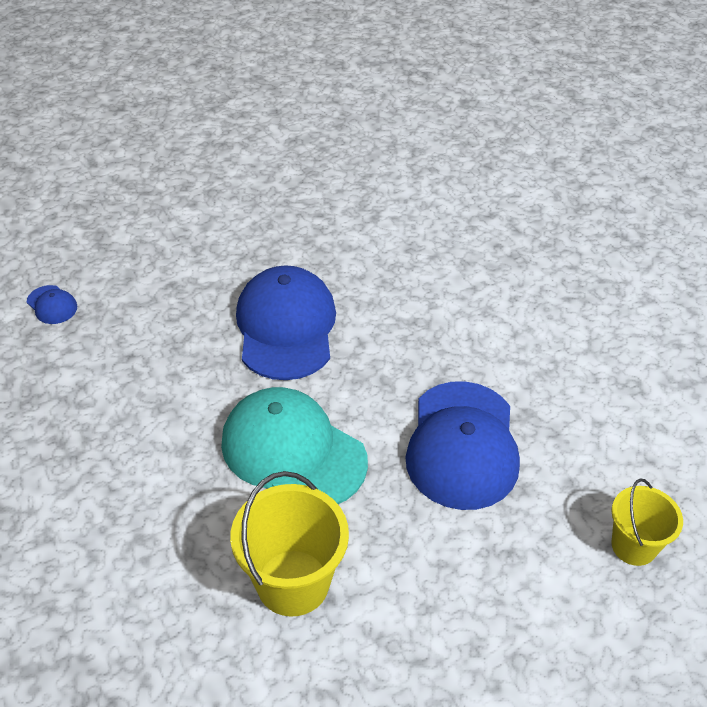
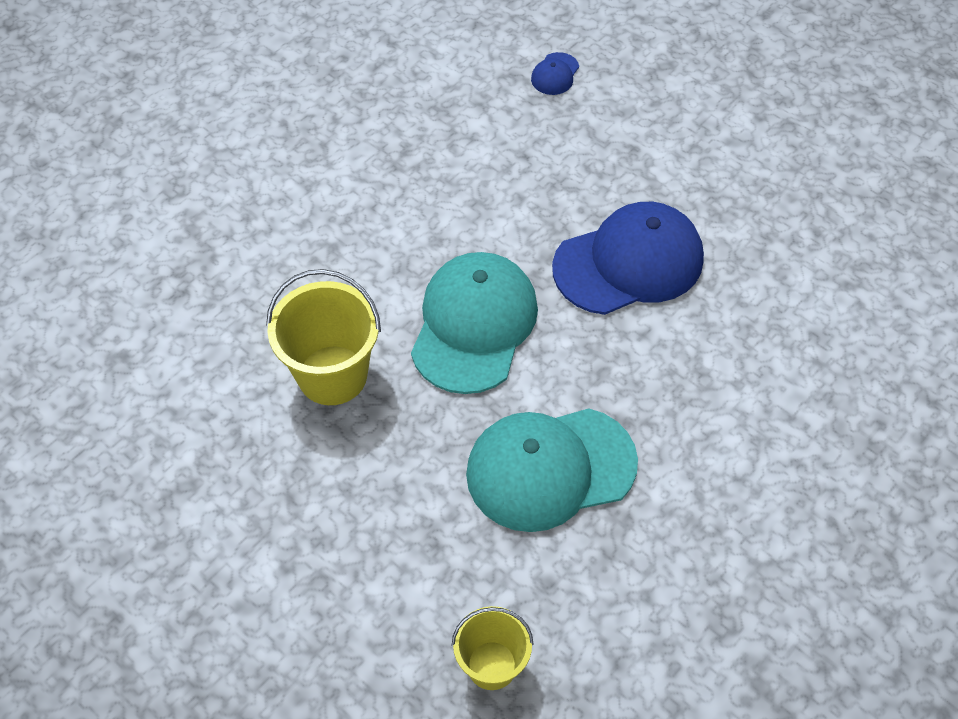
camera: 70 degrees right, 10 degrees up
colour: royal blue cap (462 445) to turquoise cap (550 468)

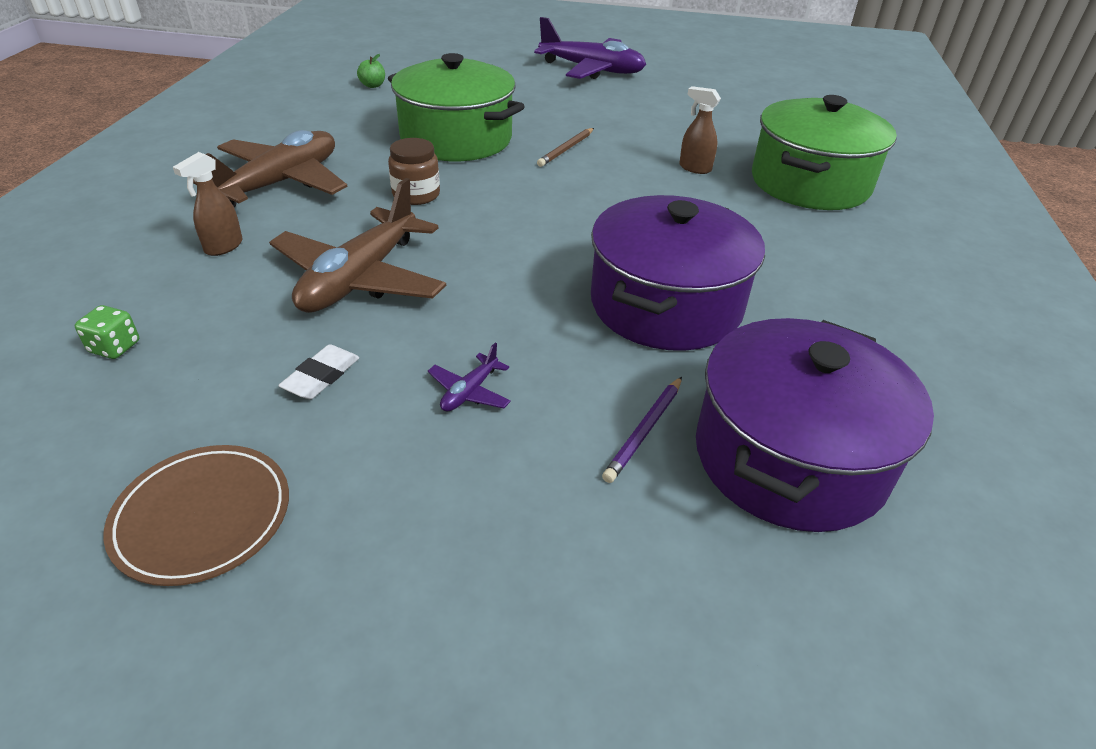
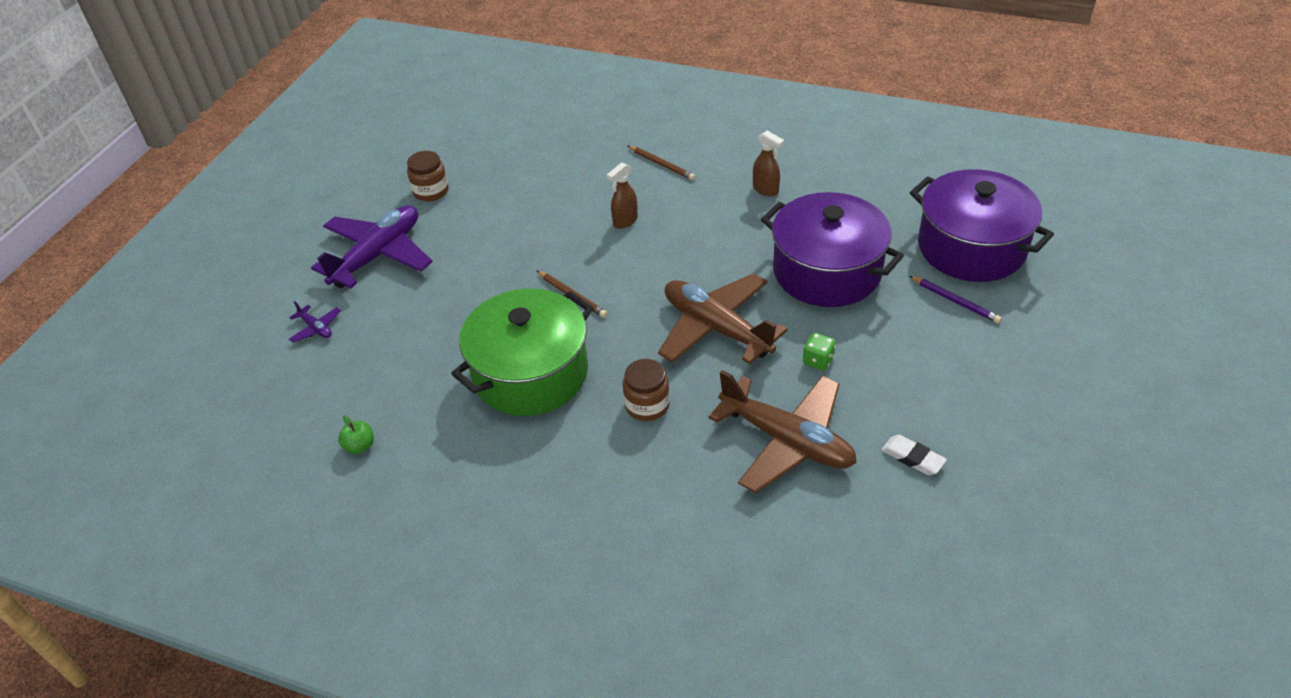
camera: 75 degrees left, 5 degrees up
missing: dark brown dinner plate (202 517)
appeared: dark brown preserve jar (431 191)
relocated: leaf-green dice (115 347) to (818 360); dark brown sprayer (223 247) to (766 190); dark brown aeroplane (281 183) to (716 328); royal purple aeroplane (469 392) to (316 328)
exchanged: leaf-green cooking pot (810 183) to dark brown wooden pencil (661 164)

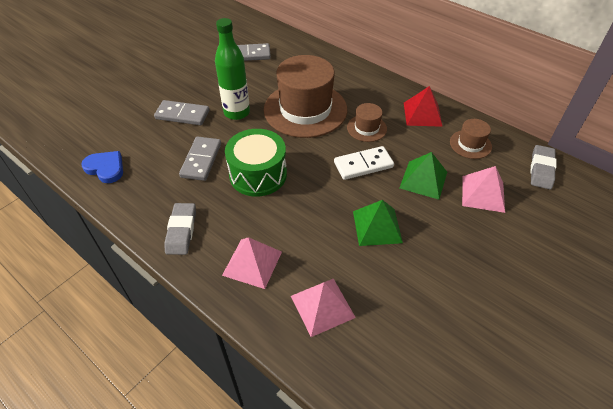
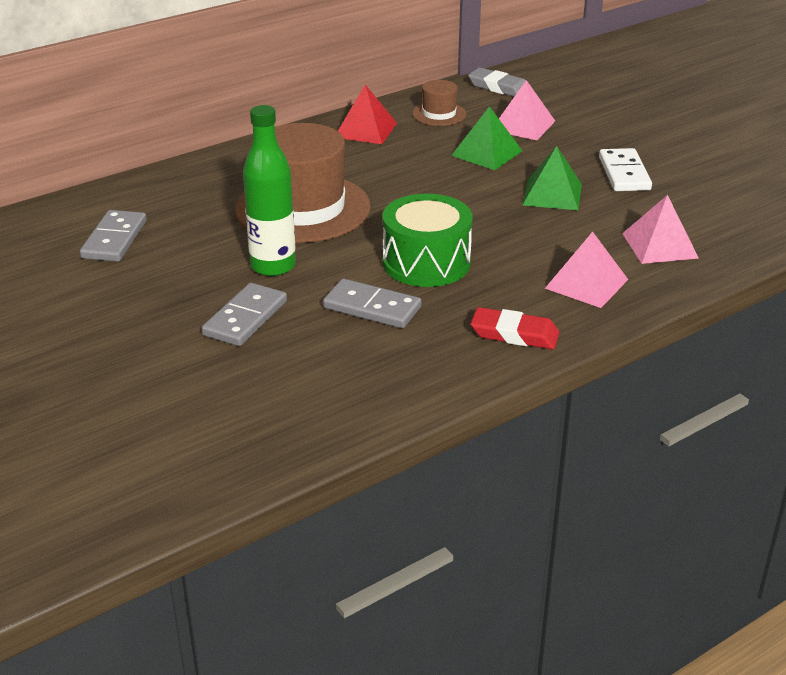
camera: 75 degrees left, 15 degrees down
missing: royal blue heart (105 168); dark brown hat (366 128)
relocated: pure white domino piece (363 165) to (624 173)
colour: ash-grey gum eraser (181 231) to crimson gum eraser (514 334)

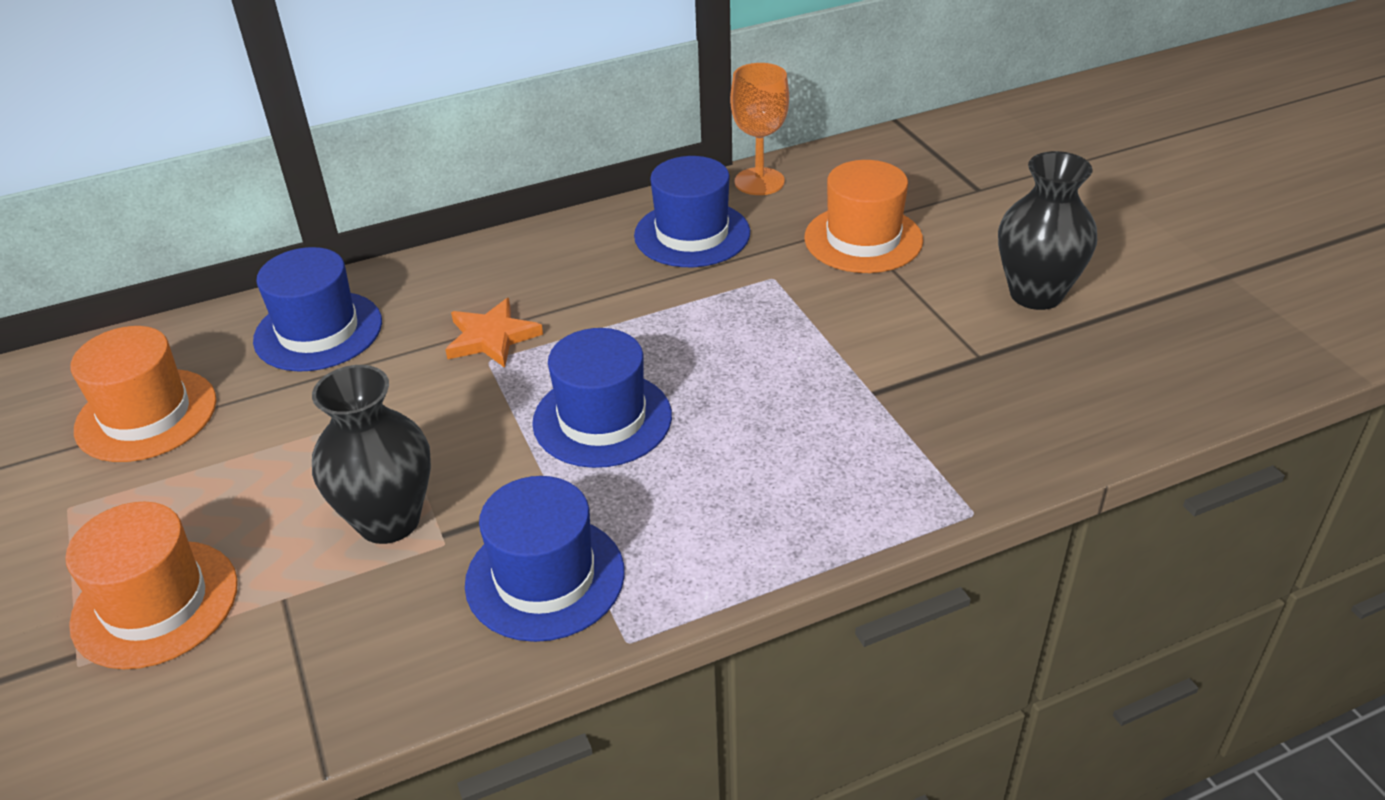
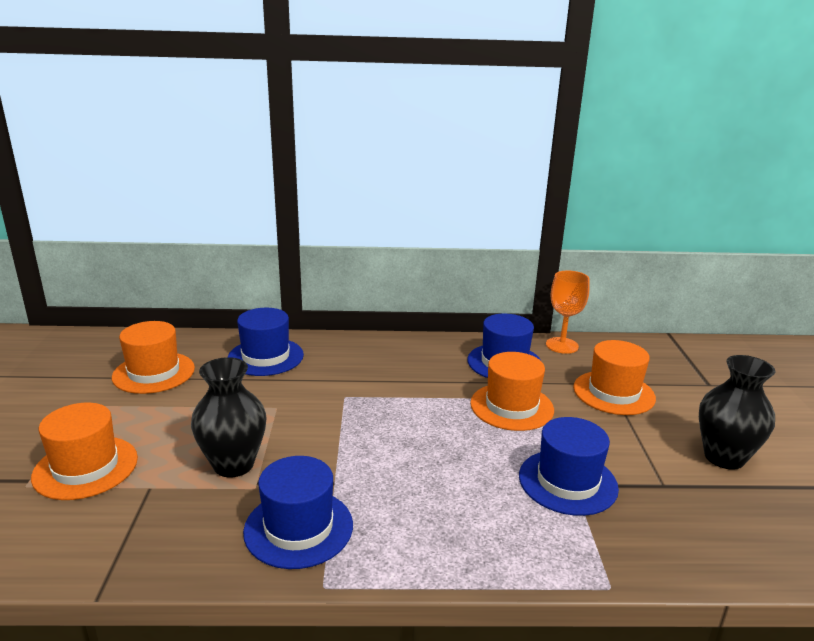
camera: 20 degrees right, 15 degrees down
missing: orange star shape (491 337)
appeared: orange hat (511 406)
relocated: royal blue hat (602 419) to (567 482)

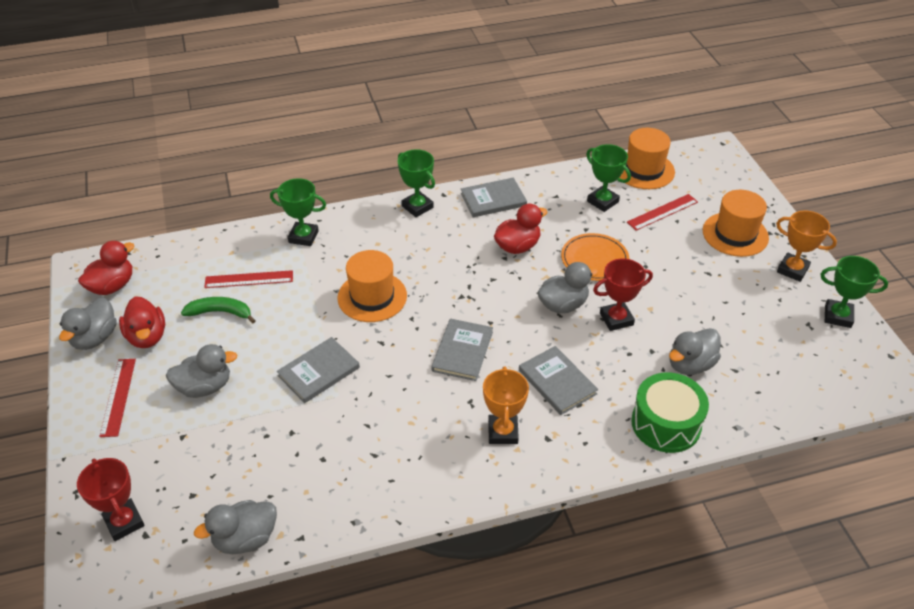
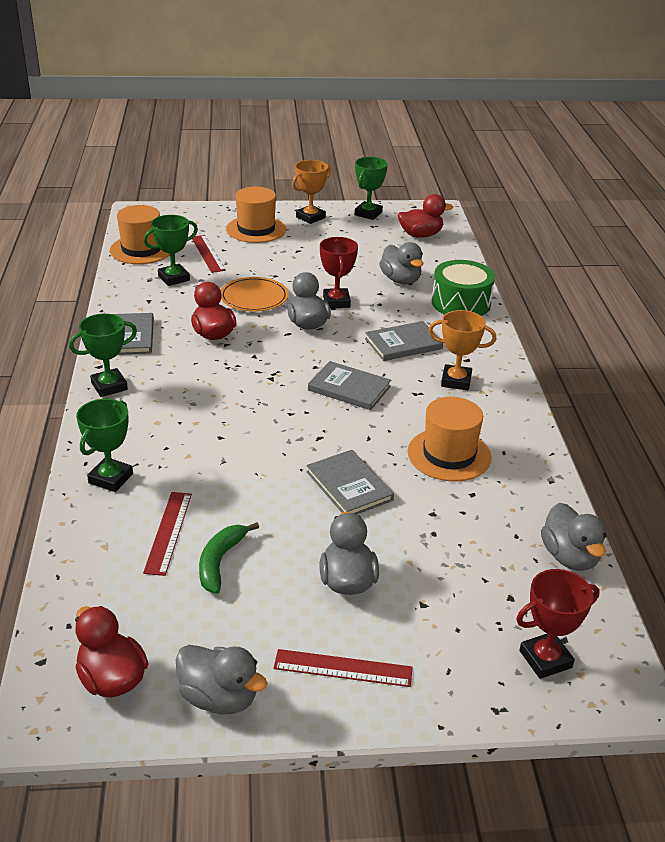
camera: 80 degrees left, 10 degrees down
relocated: crimson toy duck (147 337) to (420 235); orange hat (372 297) to (449 454)

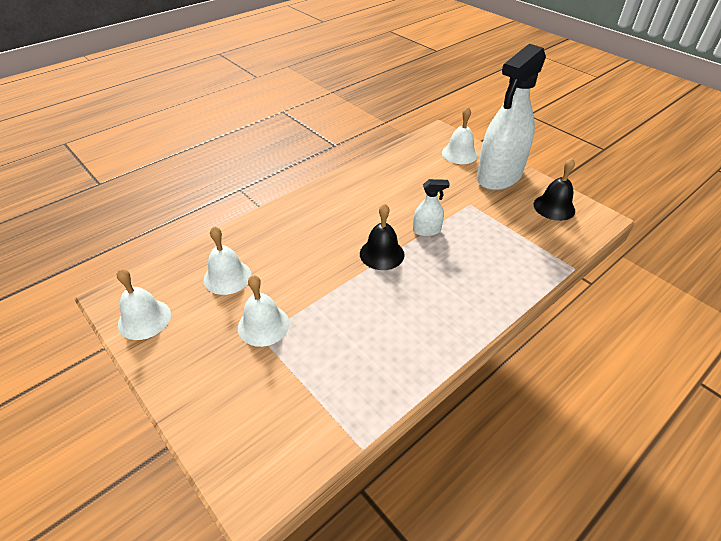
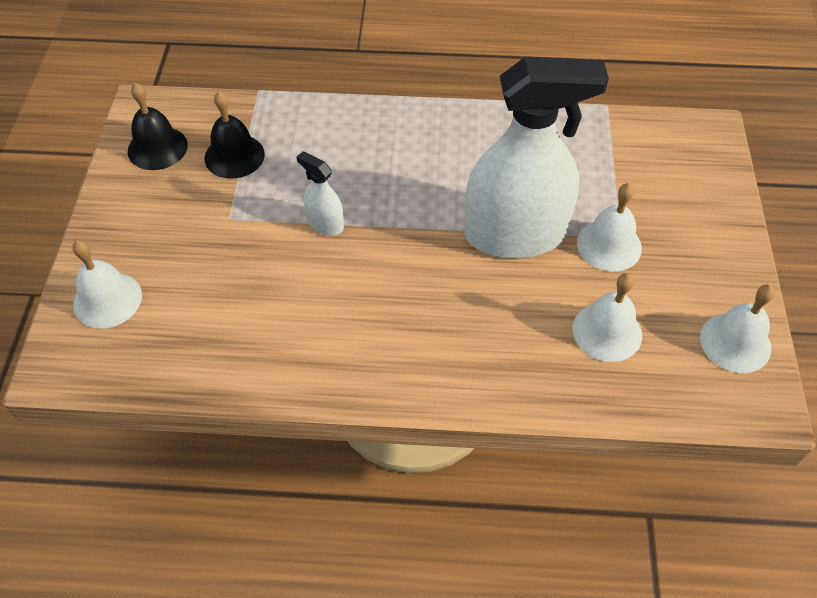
camera: 135 degrees left, 10 degrees up
relocated: black school bell (382 254) to (234 156); pure white sprayer (499 176) to (515 235)

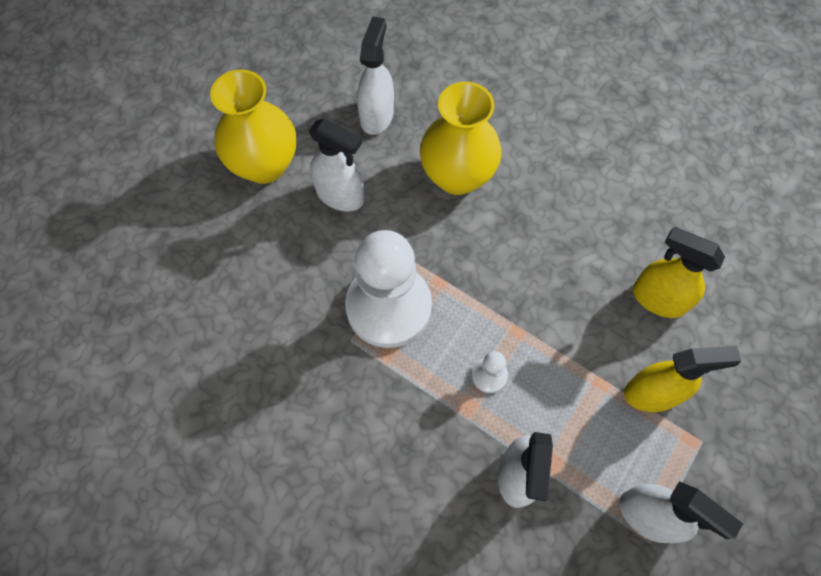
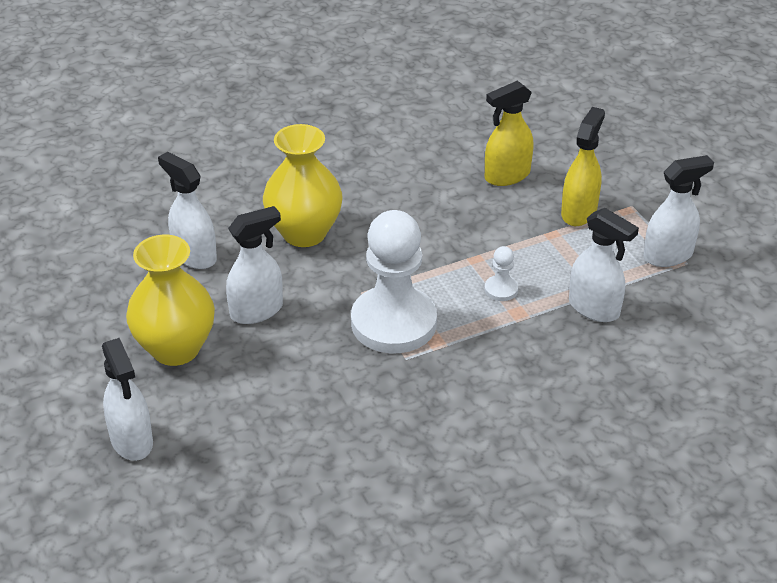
camera: 60 degrees left, 25 degrees down
appeared: pure white sprayer (132 441)

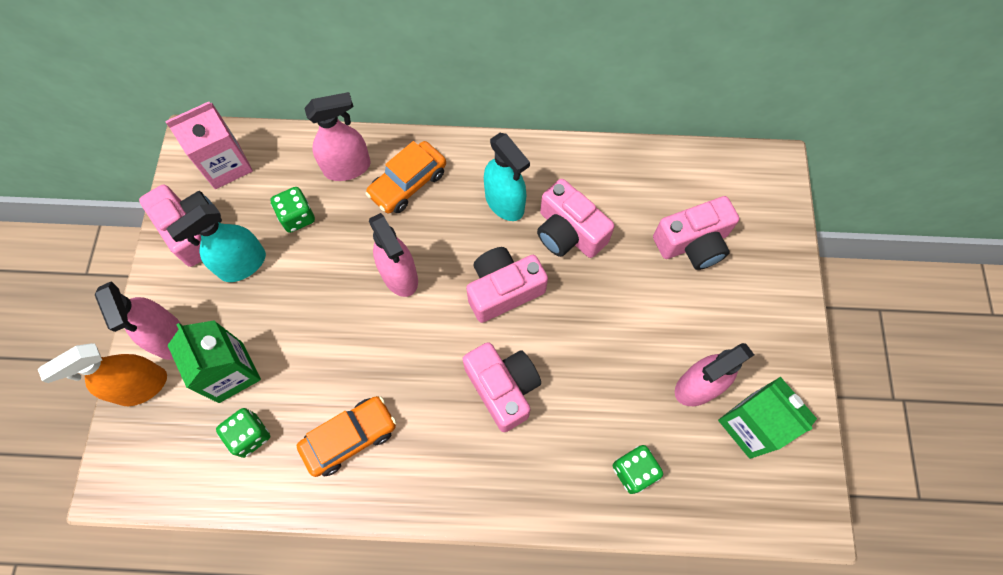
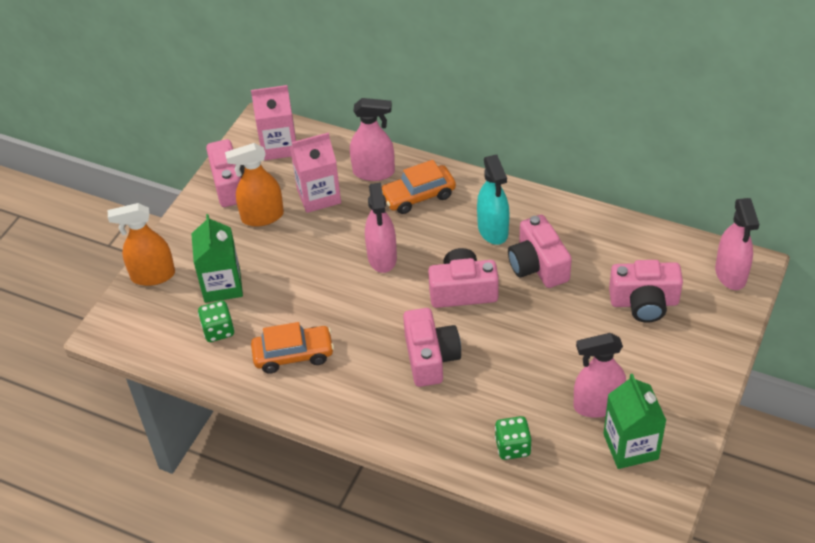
camera: 25 degrees right, 20 degrees down
relocated: rosy sprayer (168 337) to (730 274)
exchanged: leaf-green dice (297 217) to rosy juice carton (318 196)
colour: turquoise sprayer (242 264) to orange sprayer (262 216)

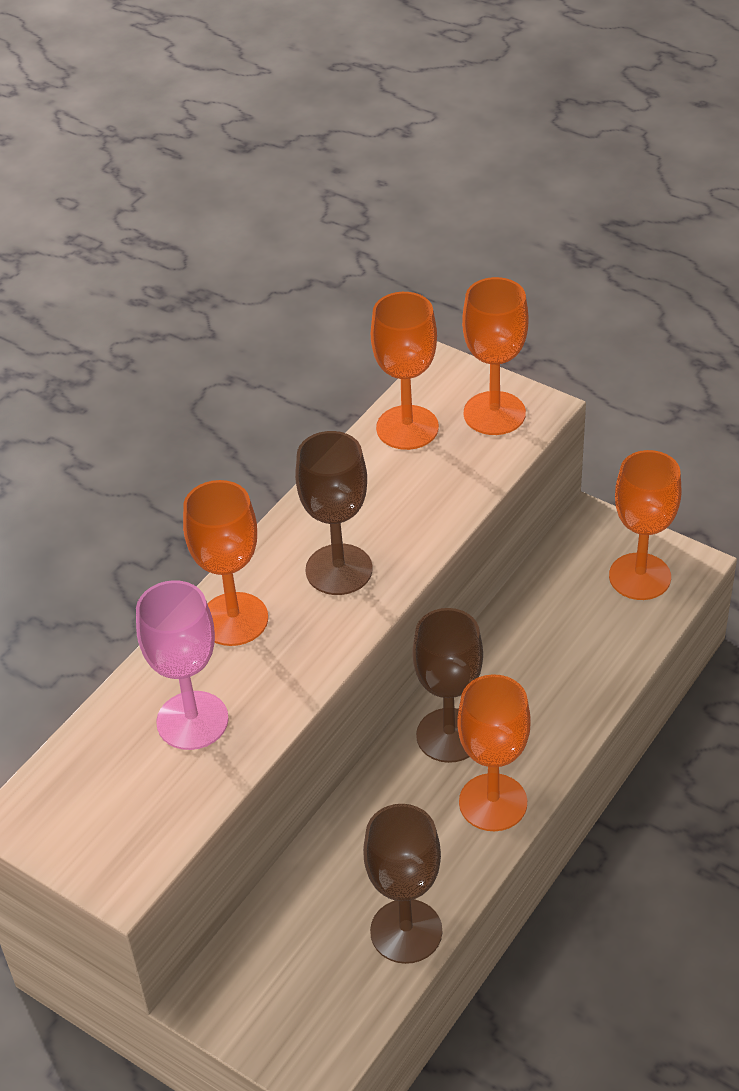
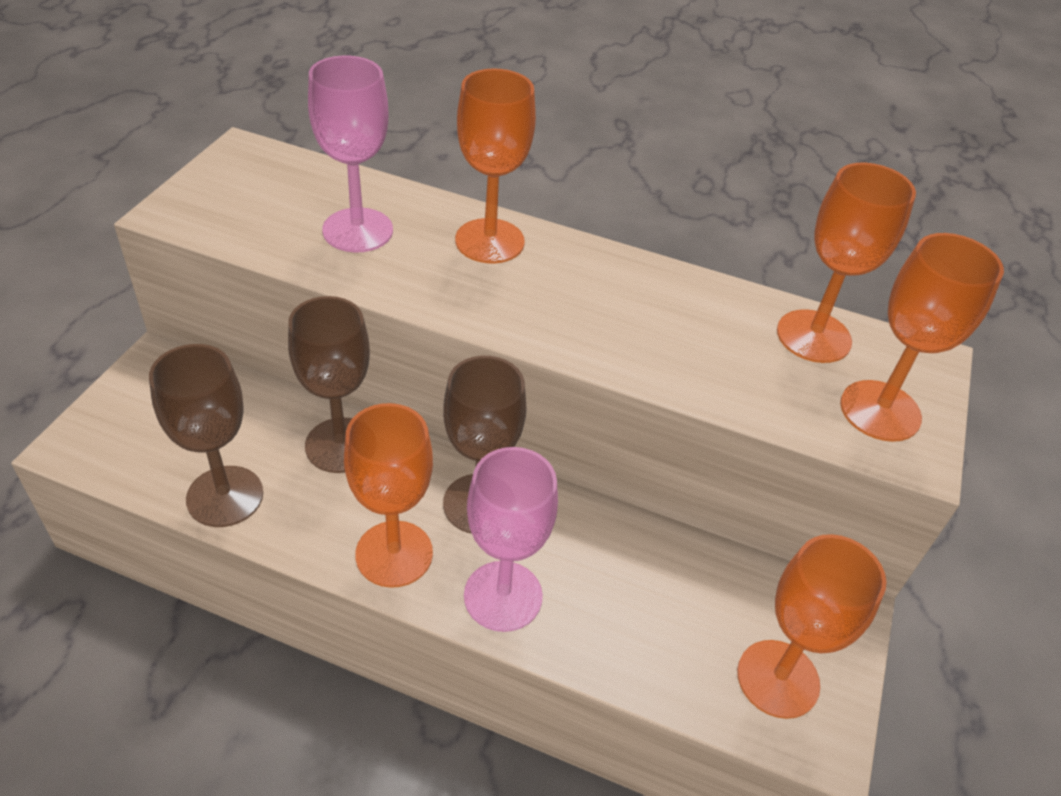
camera: 70 degrees right, 0 degrees up
appeared: rosy wine glass (503 596)
relocated: dark brown wine glass (339 570) to (340 445)

